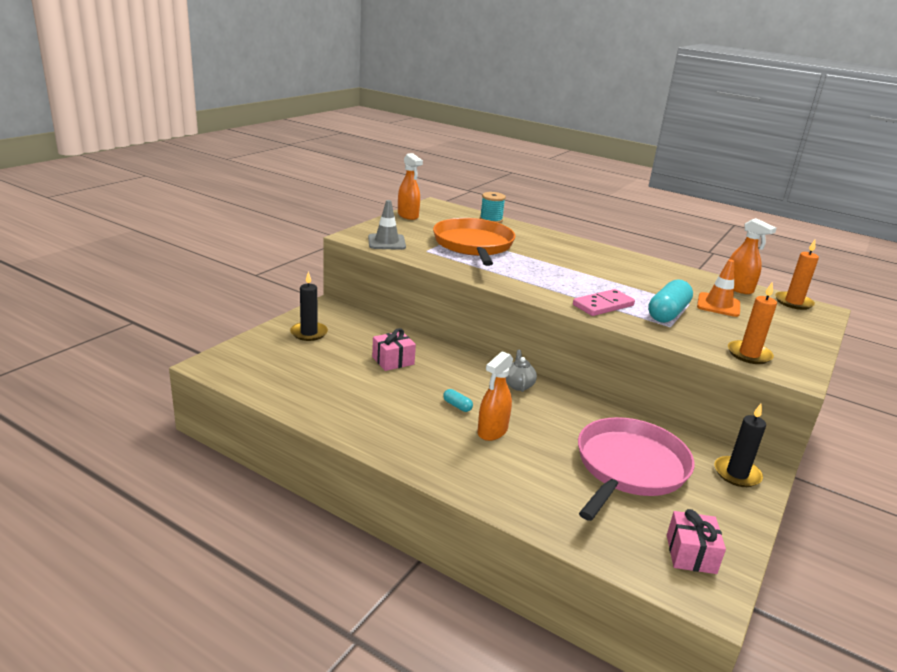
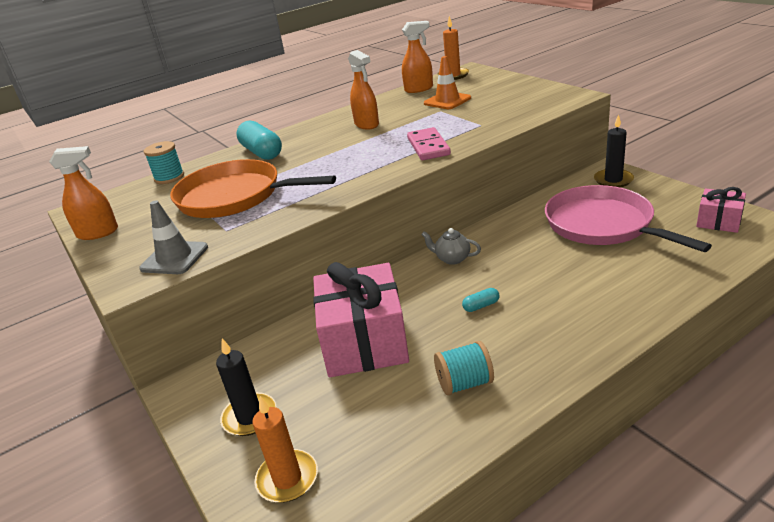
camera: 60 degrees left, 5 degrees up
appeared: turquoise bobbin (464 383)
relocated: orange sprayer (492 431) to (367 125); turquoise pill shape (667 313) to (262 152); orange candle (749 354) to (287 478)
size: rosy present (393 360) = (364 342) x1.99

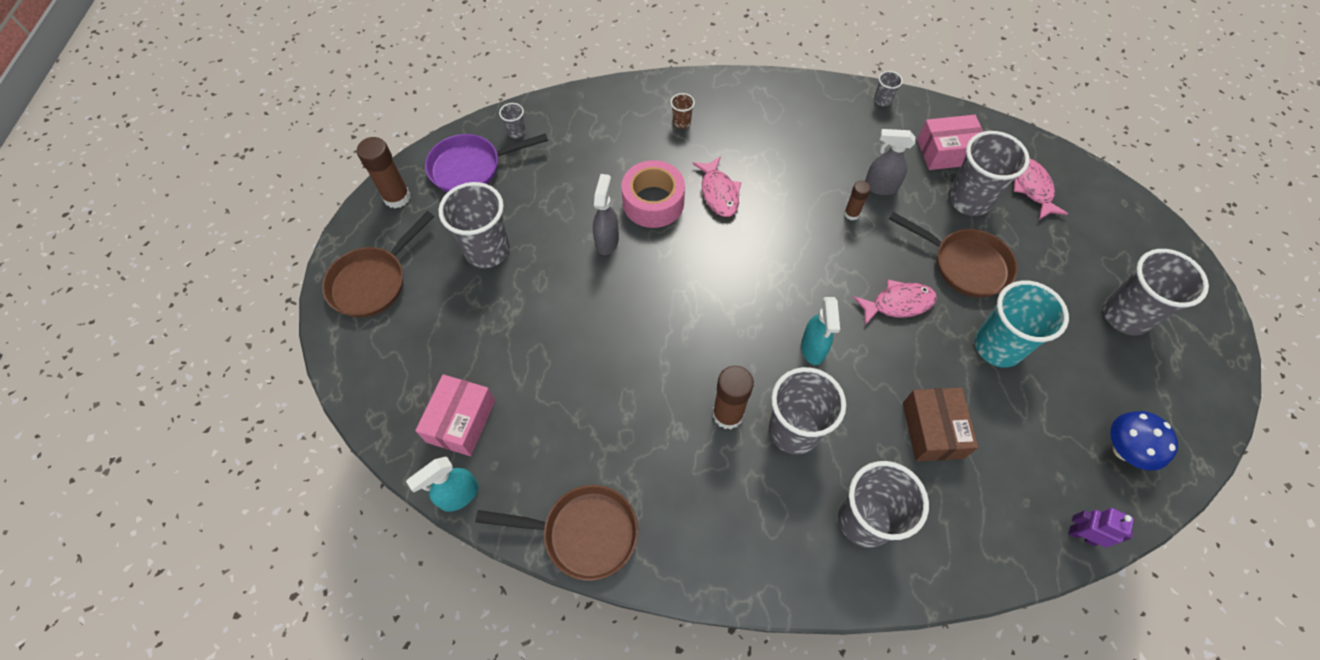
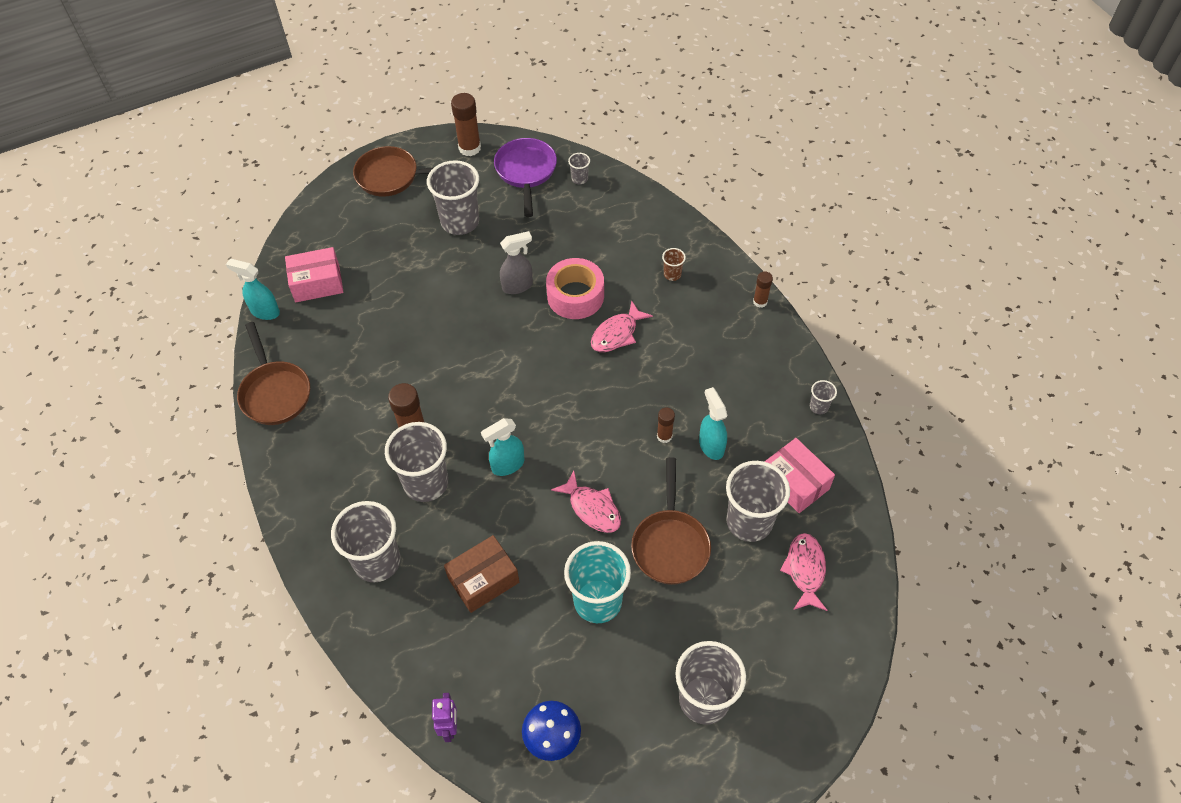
camera: 60 degrees right, 5 degrees down
appeared: dark brown stick of glue (760 302)
colour: ash-grey sprayer (880 187) to turquoise sprayer (711 445)
spun: royal purple frying pan (471 168) = (526 172) 45 degrees clockwise; rosy fish figure (1032 188) = (805 570) 45 degrees counterclockwise

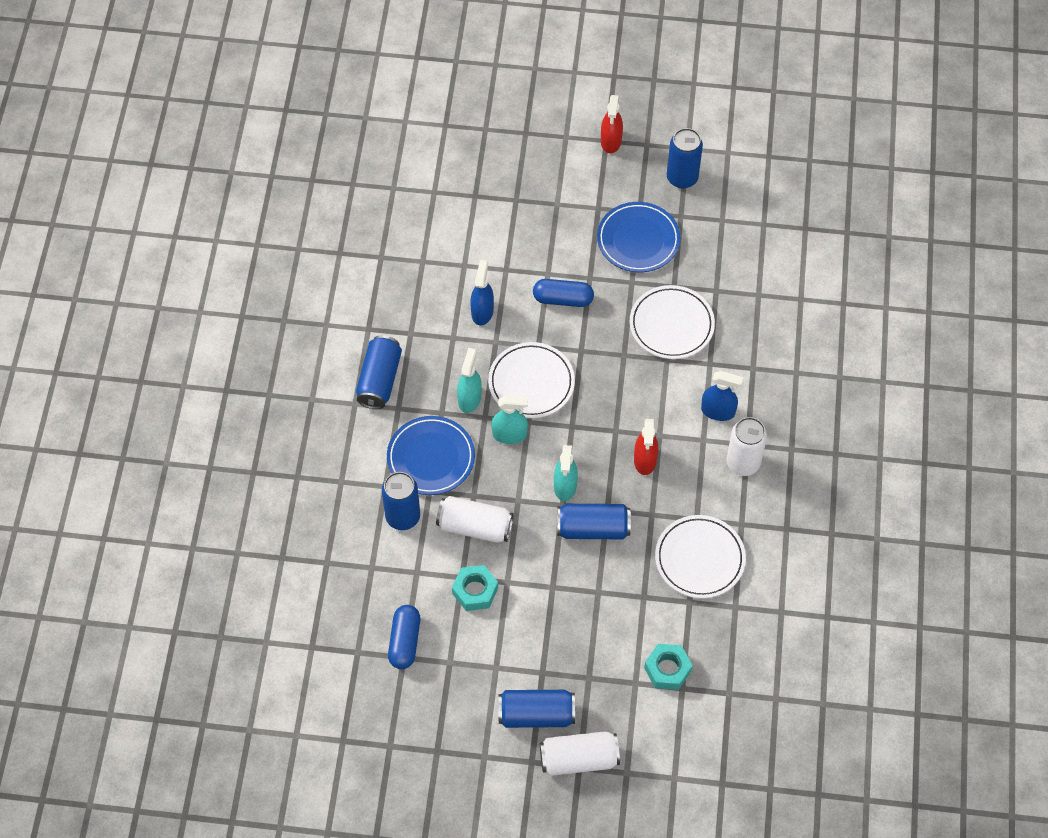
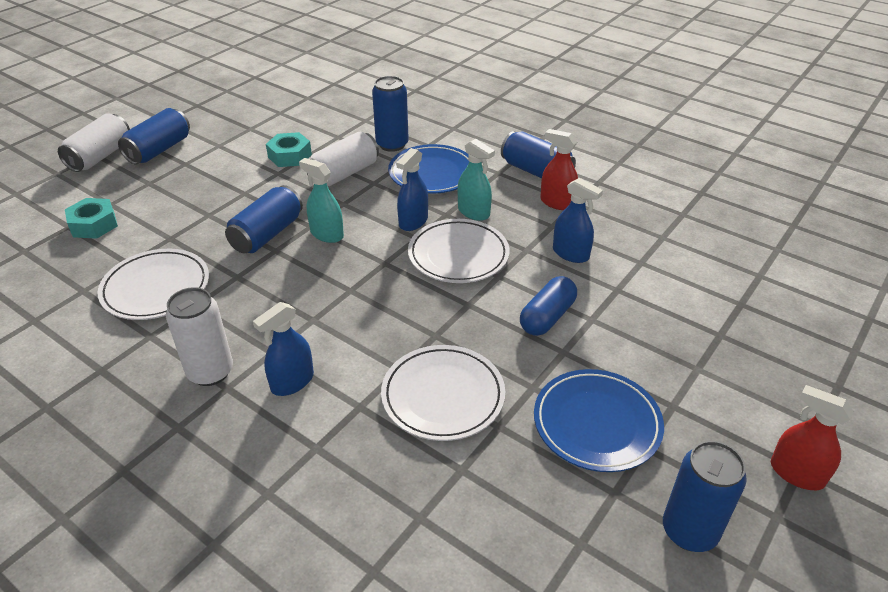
camera: 120 degrees right, 20 degrees down
missing: royal blue pill shape (404 641)
relocated: crimson sprayer (645 460) to (557 203)
colour: turquoise sprayer (509 434) to royal blue sprayer (413 221)

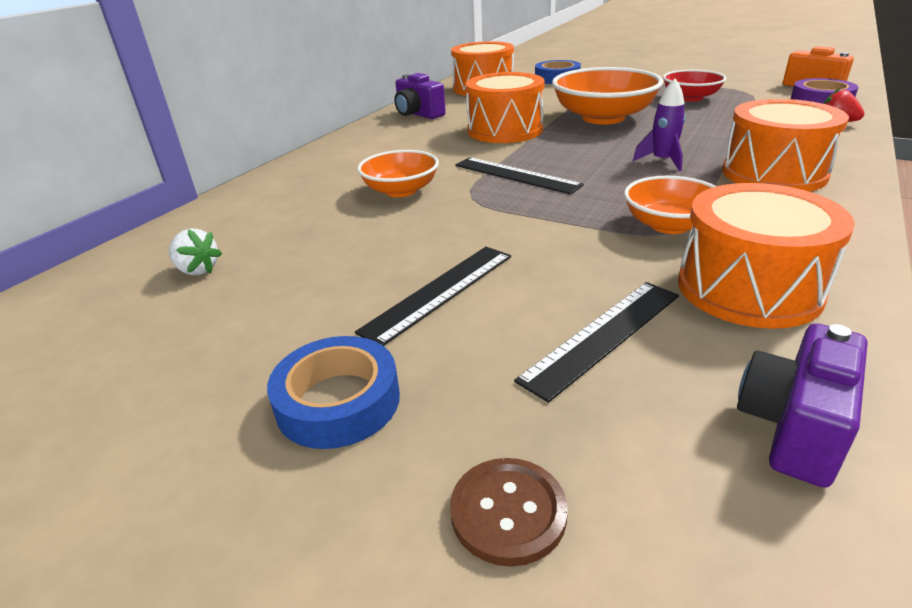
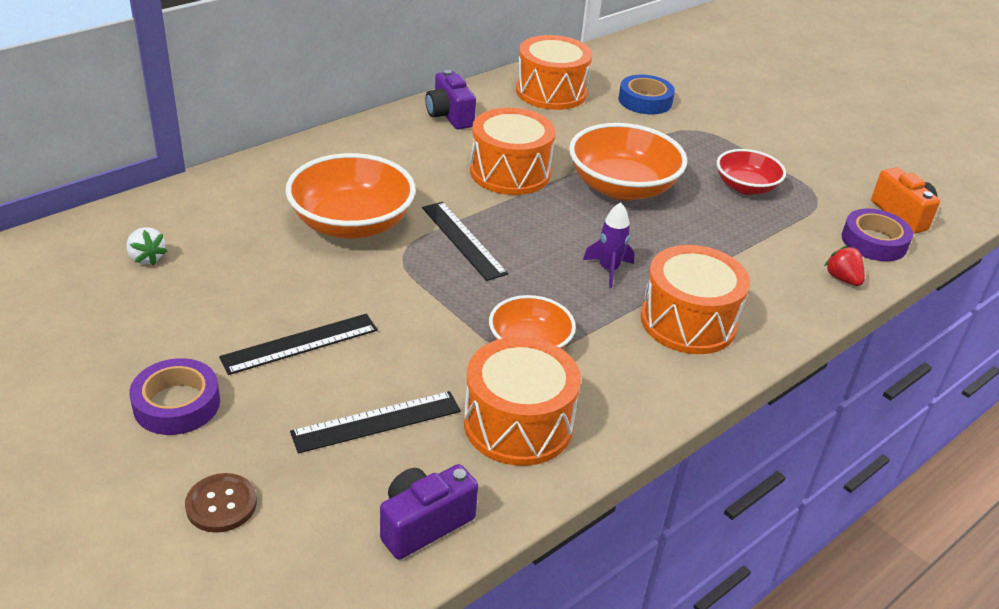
camera: 15 degrees right, 5 degrees up
colour: royal blue sticky tape (338 401) to royal purple sticky tape (177 404)
size: orange bowl (401 190) = (352 224) x1.67

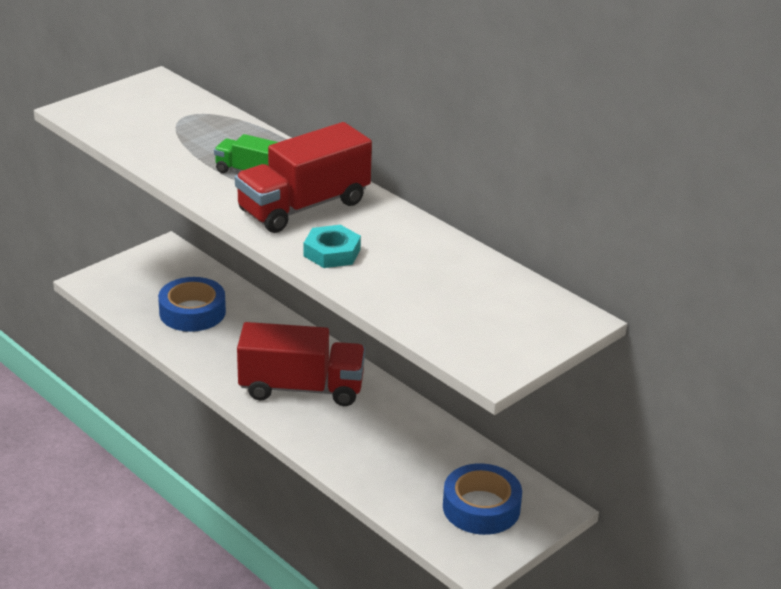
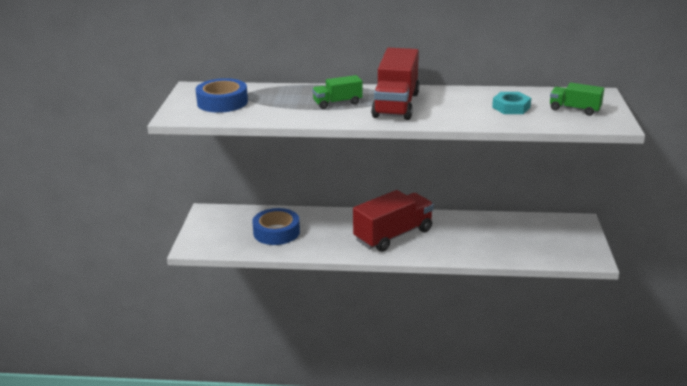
camera: 40 degrees left, 5 degrees down
appeared: leaf-green truck (574 109)
relocated: turquoise nut (332 252) to (511 107); royal blue sticky tape (481 507) to (222 102)

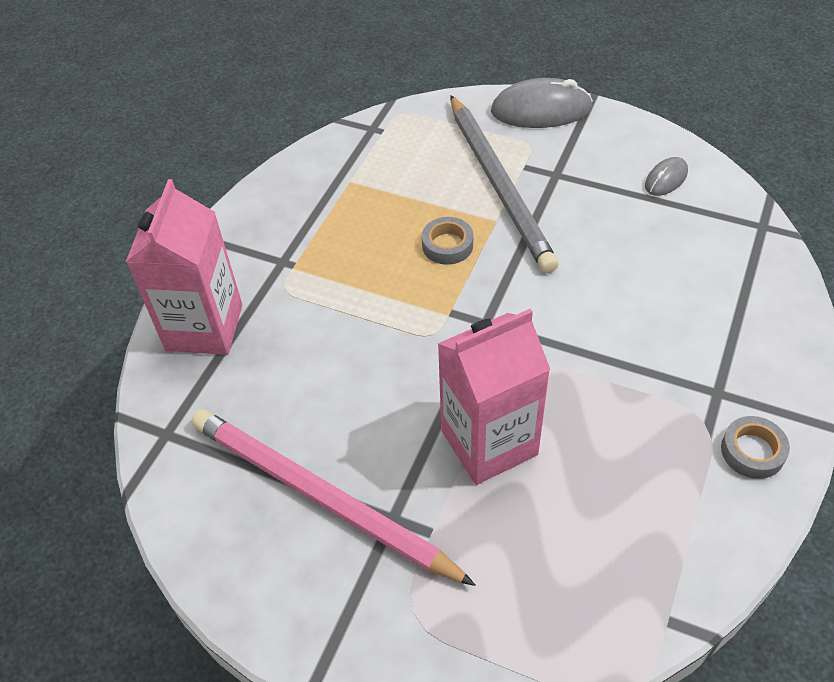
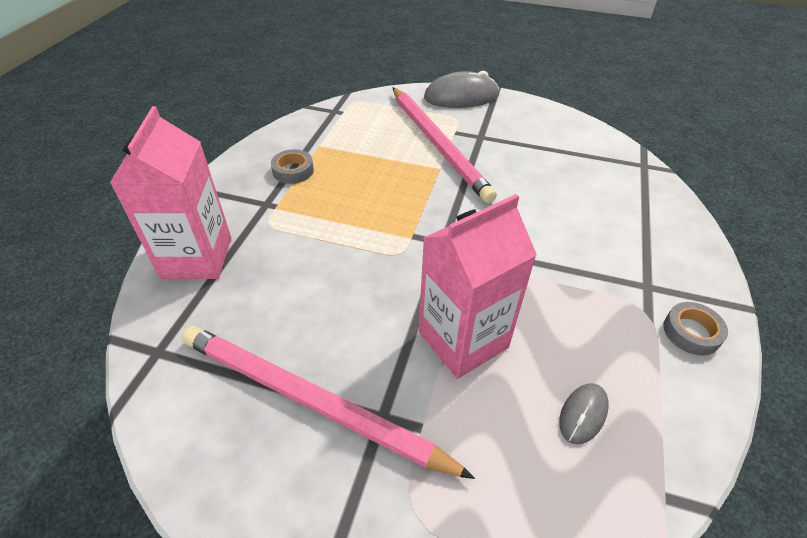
camera: 10 degrees left, 5 degrees down
relocated: ash-grey sticky tape (447 245) to (293 171); ash-grey computer mouse (666 179) to (583 414)
colour: ash-grey wooden pencil (499 185) to rosy wooden pencil (438 144)

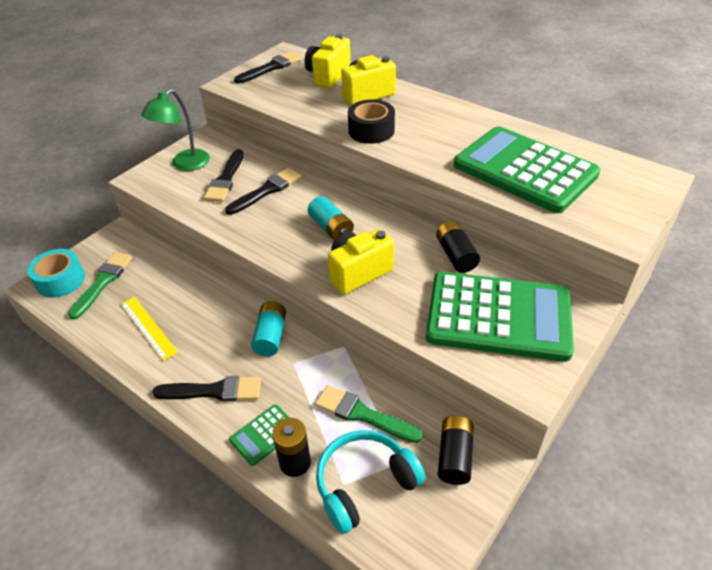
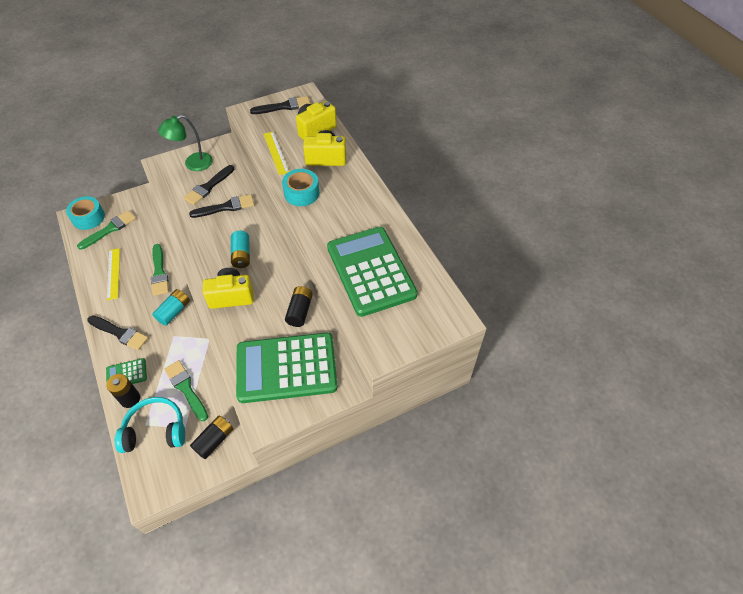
camera: 25 degrees right, 10 degrees up
appeared: leaf-green paintbrush (159 272); yellow straightedge (276 152)
colour: black sticky tape (371 130) to turquoise sticky tape (301 193)
spun: leaf-green calculator (498 317) = (286 368) 135 degrees clockwise

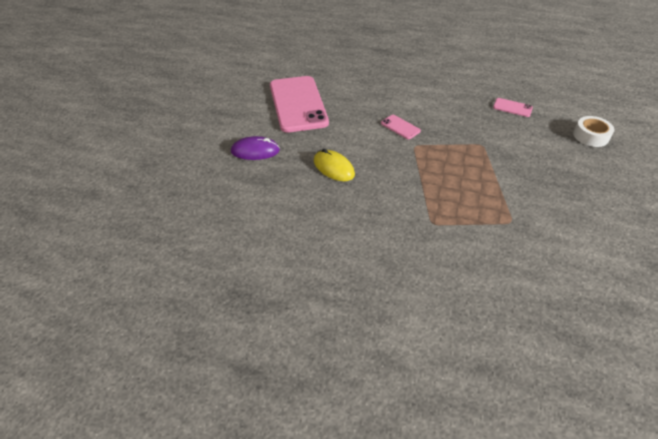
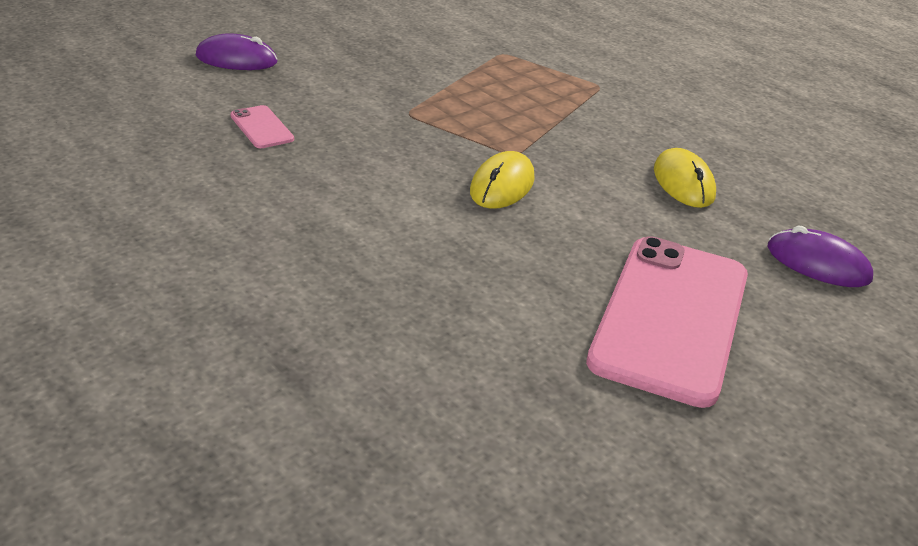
camera: 150 degrees left, 10 degrees down
exchanged: rosy phone (400 127) to yellow computer mouse (502 185); pure white sticky tape (590 136) to royal purple computer mouse (236 59)

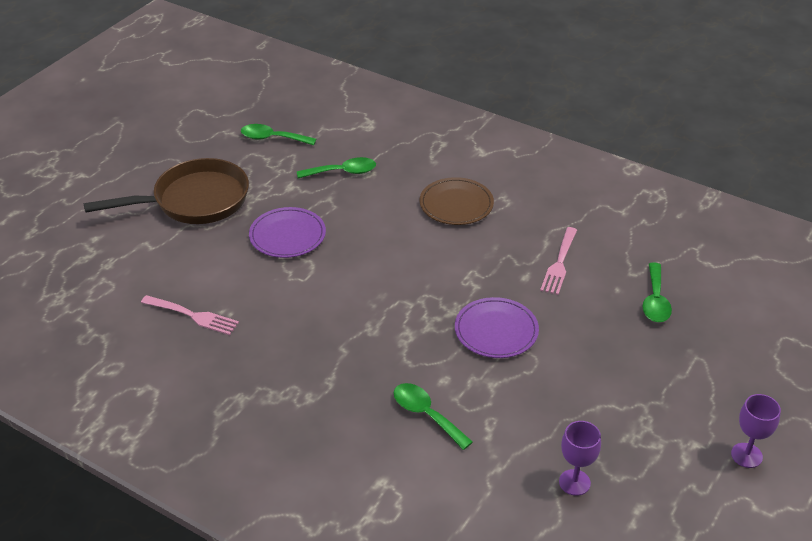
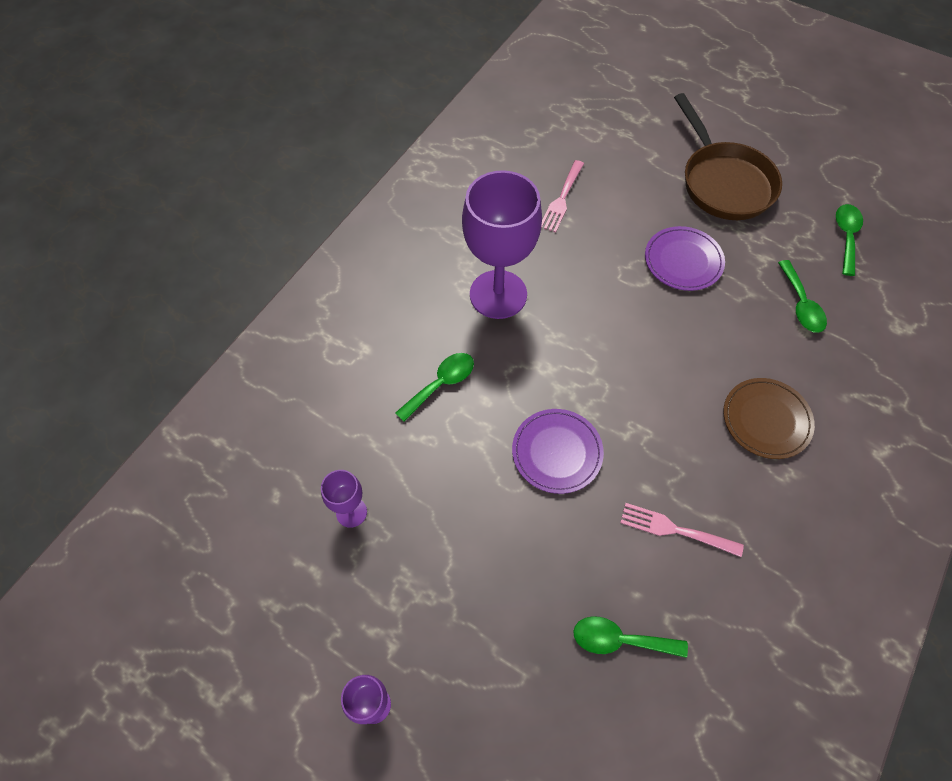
camera: 90 degrees right, 20 degrees up
appeared: royal purple wine glass (498 294)

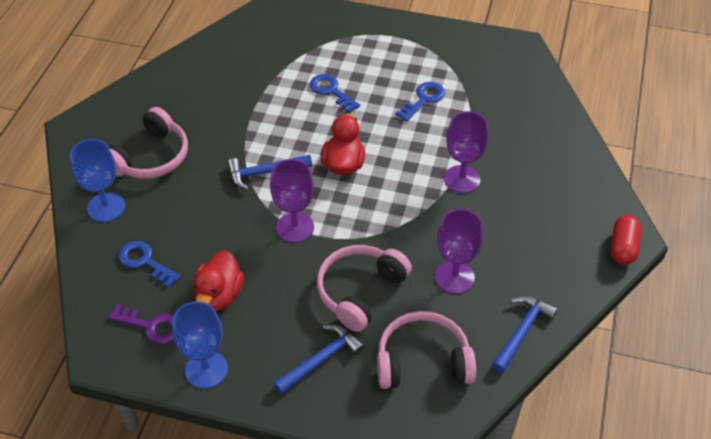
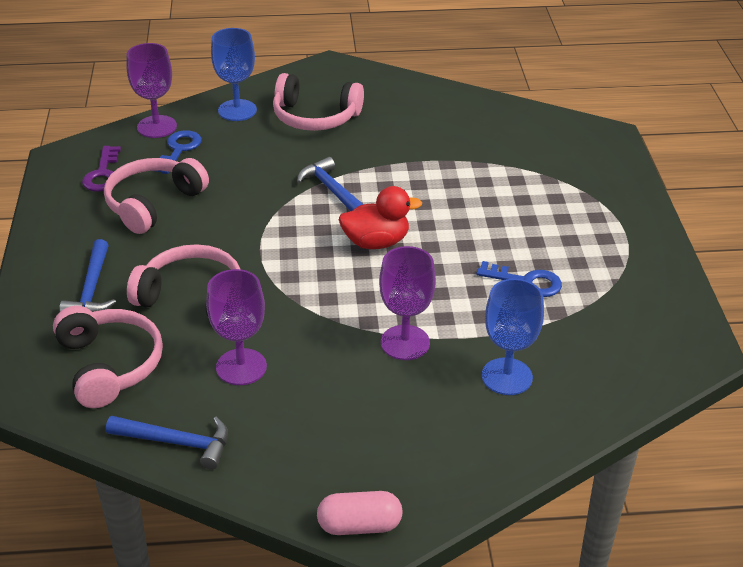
camera: 70 degrees right, 10 degrees down
missing: royal blue latchkey (331 91)
relocated: royal blue wine glass (206 369) to (507 376); royal purple wine glass (295 227) to (157 127)
exchanged: crimson toy duck (219 295) to rosy over-ear headphones (153 203)
colour: crimson pill shape (623 248) to rosy pill shape (359 525)
spun: royal blue hammer (321 359) = (92 289) 60 degrees clockwise

